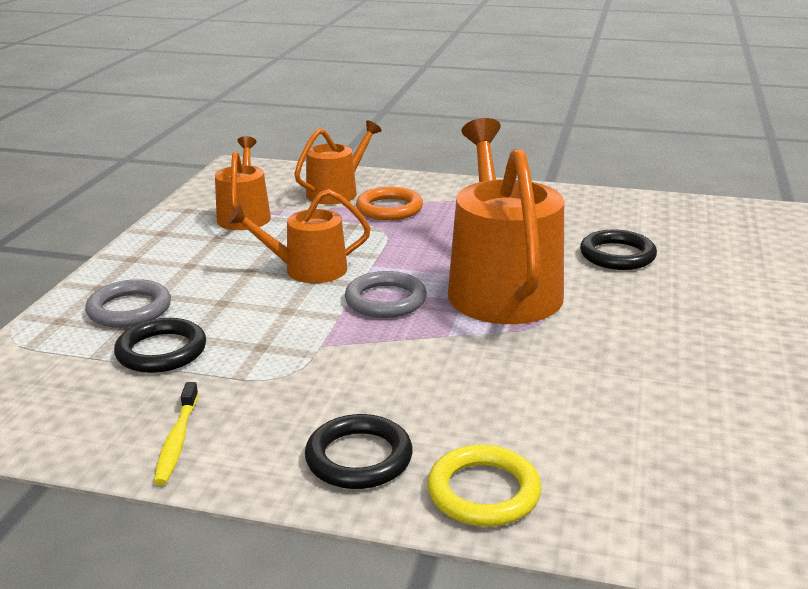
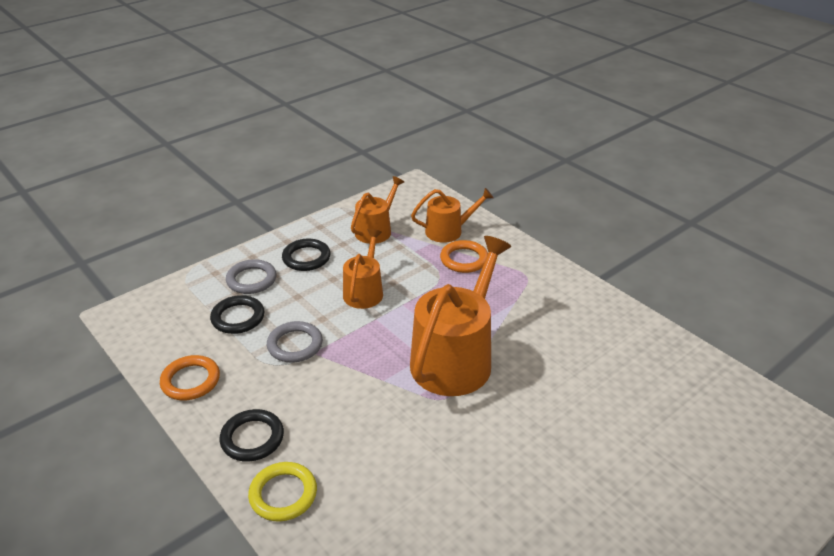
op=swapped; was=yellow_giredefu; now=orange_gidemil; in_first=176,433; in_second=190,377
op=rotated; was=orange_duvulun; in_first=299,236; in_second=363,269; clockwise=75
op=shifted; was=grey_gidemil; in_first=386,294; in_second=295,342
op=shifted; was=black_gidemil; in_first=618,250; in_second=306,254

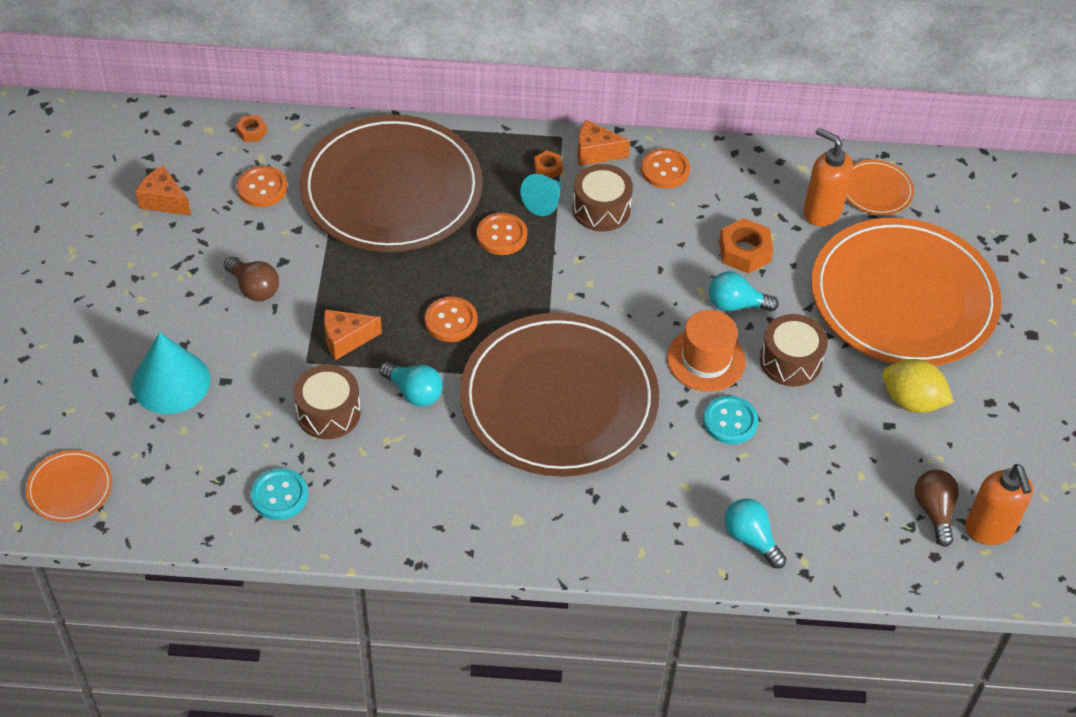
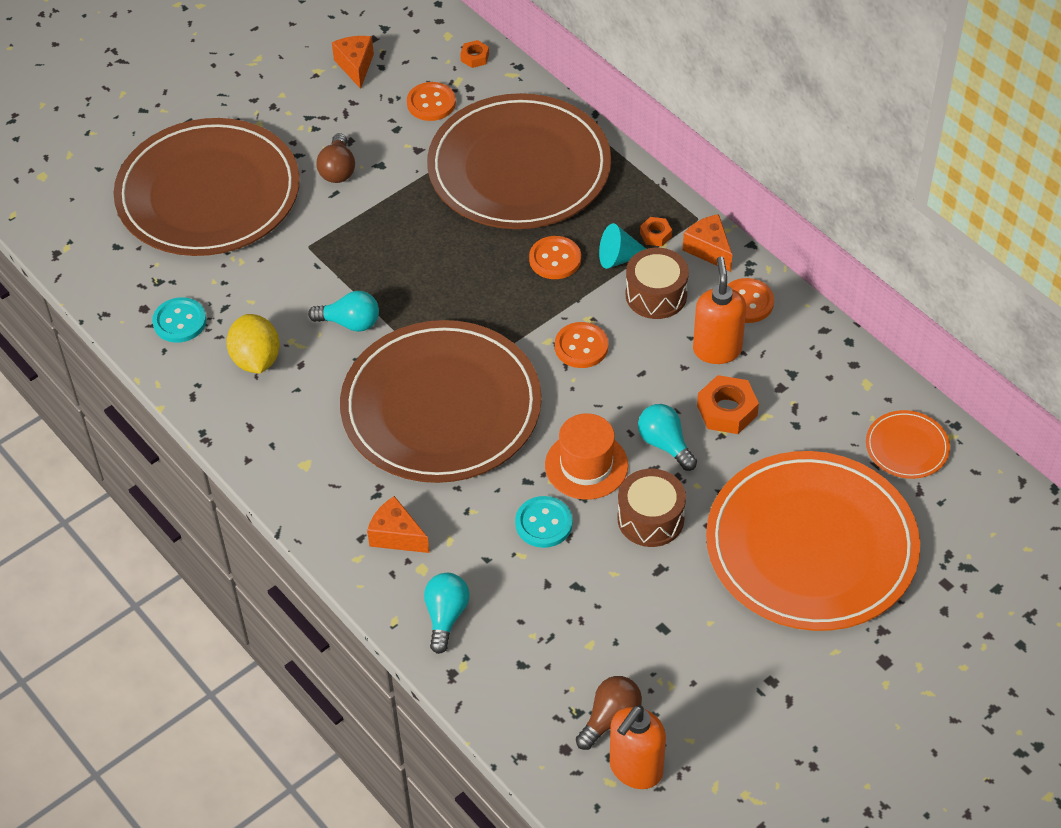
op=gone; was=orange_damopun; in_first=69,486
op=swapped; was=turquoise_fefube; now=brown_damopun; in_first=171,373; in_second=207,187
op=gone; was=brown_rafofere; in_first=327,401
op=shifted; was=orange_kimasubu; in_first=353,334; in_second=398,524
op=rotated; was=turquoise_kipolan; in_first=411,384; in_second=343,311; clockwise=-75
op=shifted; was=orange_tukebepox; in_first=451,319; in_second=582,345
op=shifted; was=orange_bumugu; in_first=828,177; in_second=719,310
op=shifted; was=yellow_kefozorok; in_first=918,386; in_second=253,343

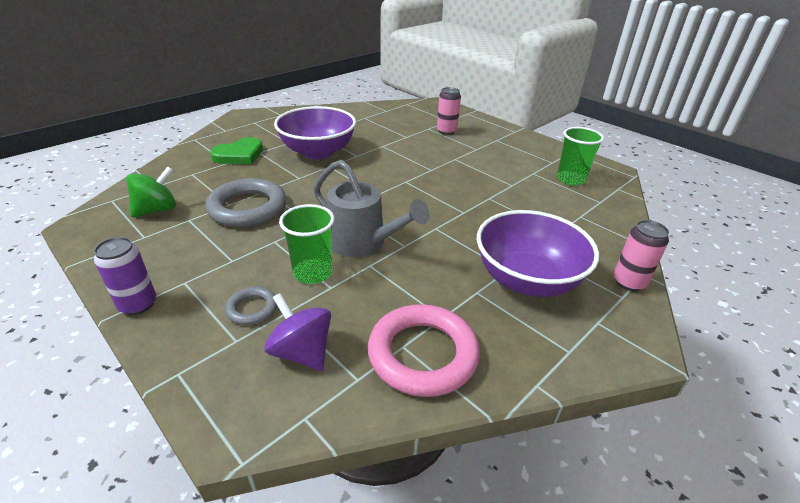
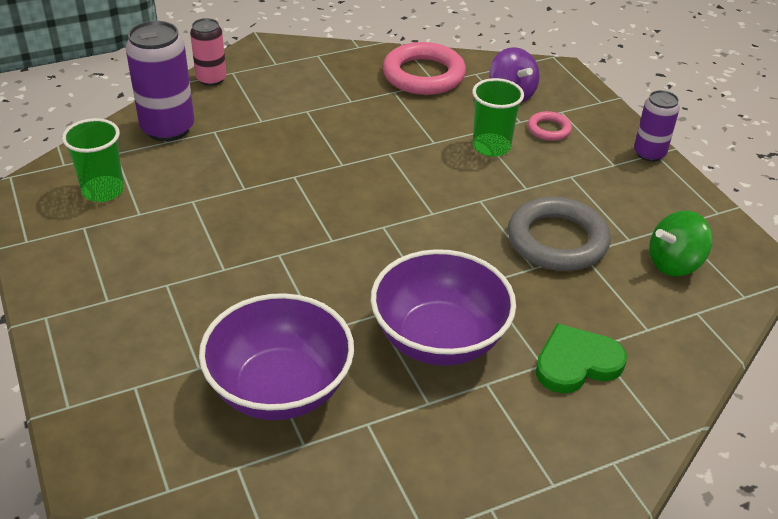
op=repainted; was=grey_gidemil; now=pink_gidemil; in_first=251,306; in_second=550,126
op=gone; was=grey_duvulun; in_first=372,209
op=gone; was=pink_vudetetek; in_first=449,111
op=shifted; was=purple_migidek; in_first=538,253; in_second=276,356
op=new; now=purple_vudetetek; in_second=159,81

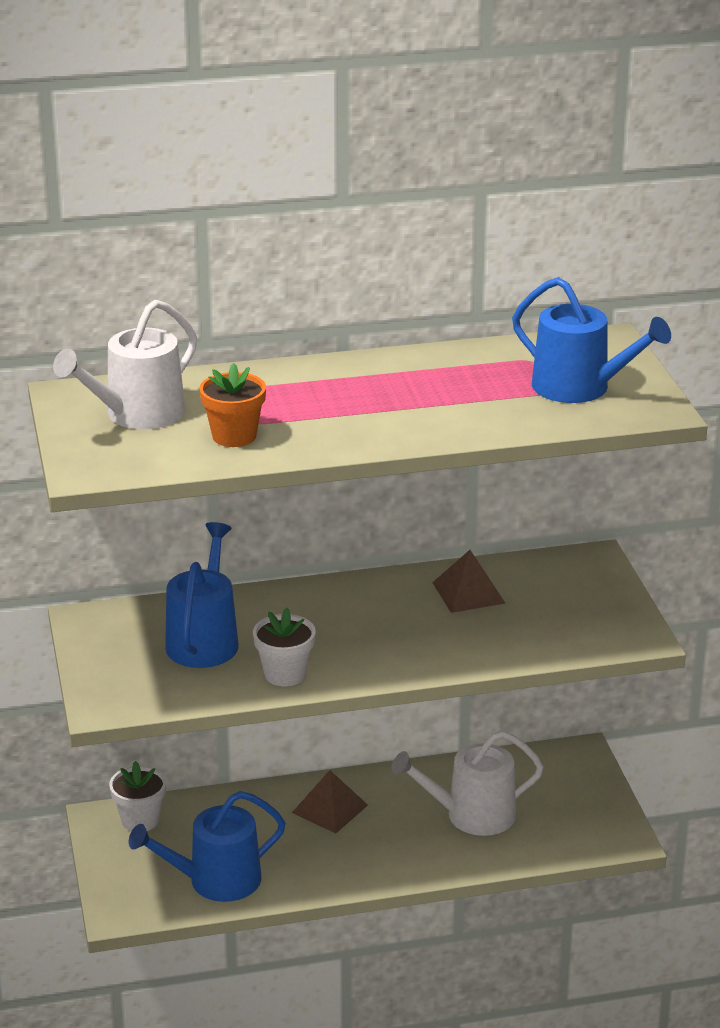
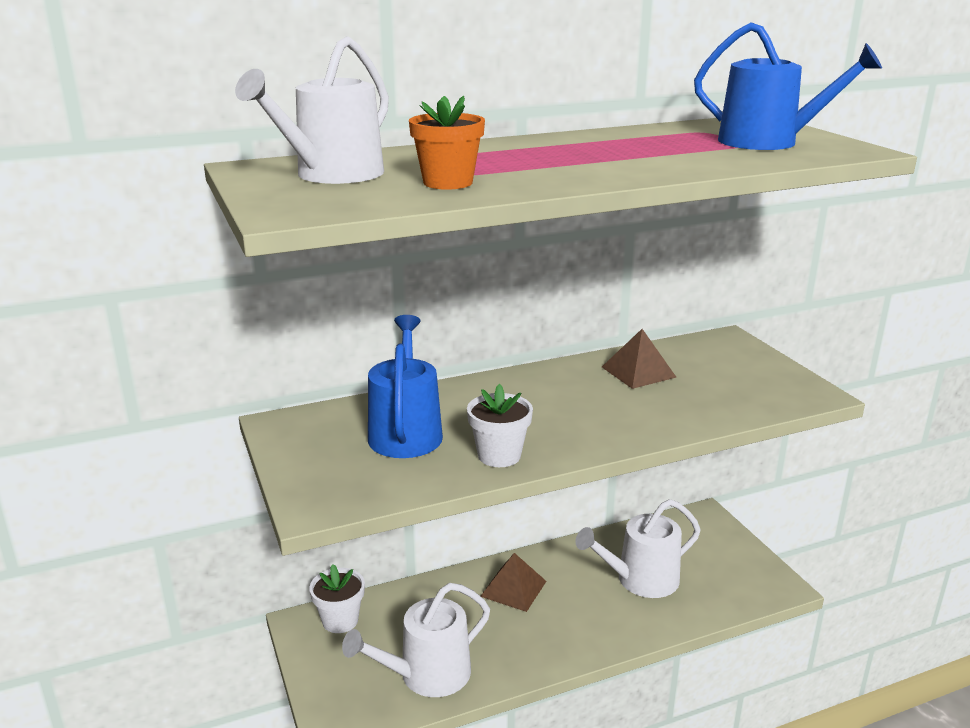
op=repainted; was=blue_duvulun; now=white_duvulun; in_first=207,846; in_second=416,640

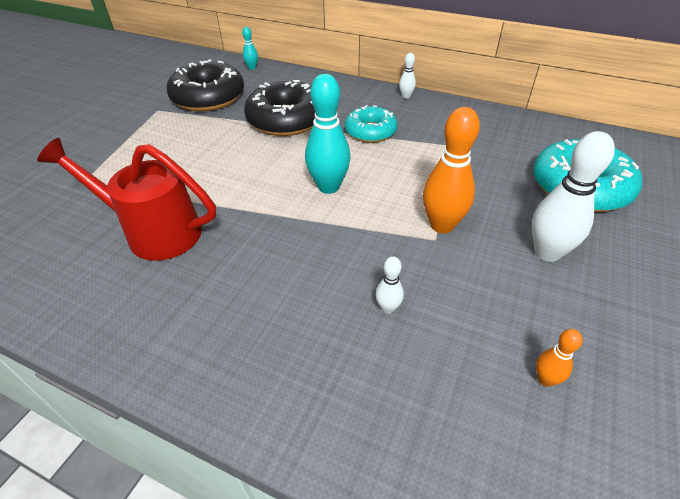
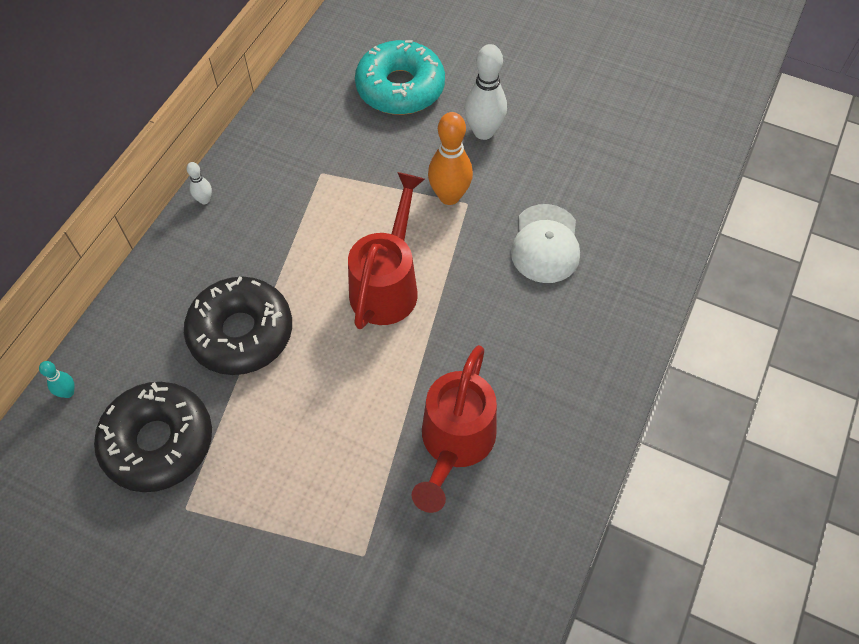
op=swapped; was=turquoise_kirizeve; now=red_duvulun; in_first=328,134; in_second=386,250
op=gone; was=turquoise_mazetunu; in_first=371,124
op=swapped; was=white_kirizeve; now=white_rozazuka; in_first=390,285; in_second=545,243
op=gone; was=orange_kirizeve; in_first=559,358

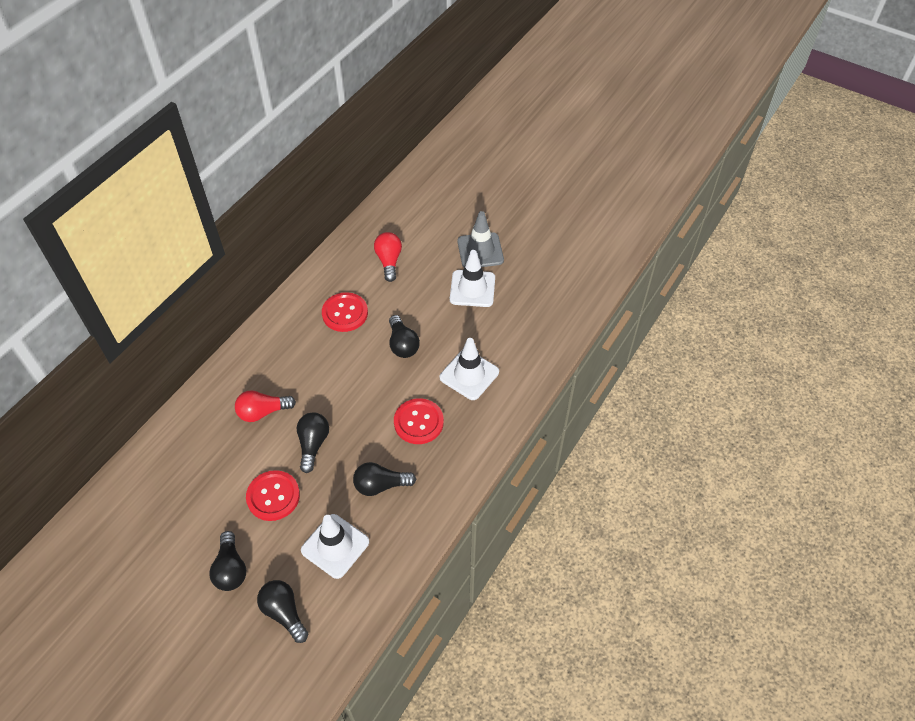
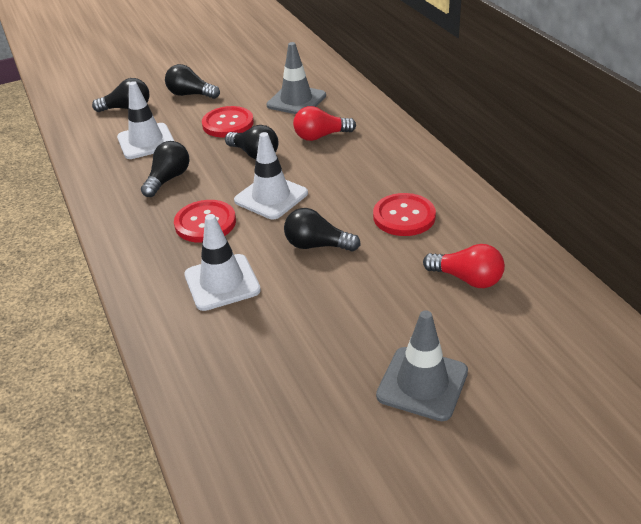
op=rotated; was=red_kipolan; in_first=265,406; in_second=324,123; clockwise=-120
op=shifted; was=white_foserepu; in_first=472,278; in_second=271,175
op=new; now=grey_foserepu; in_second=296,78

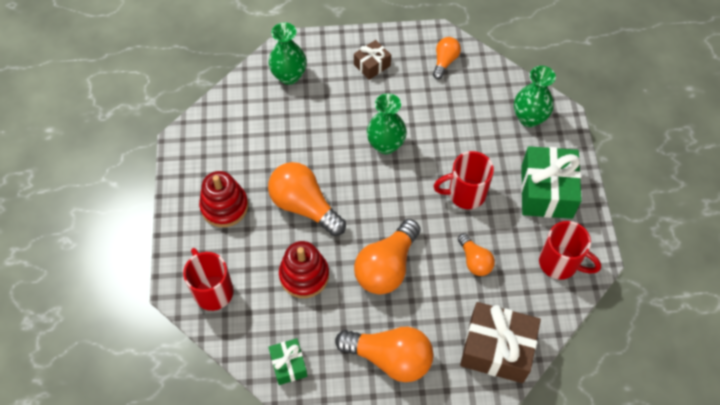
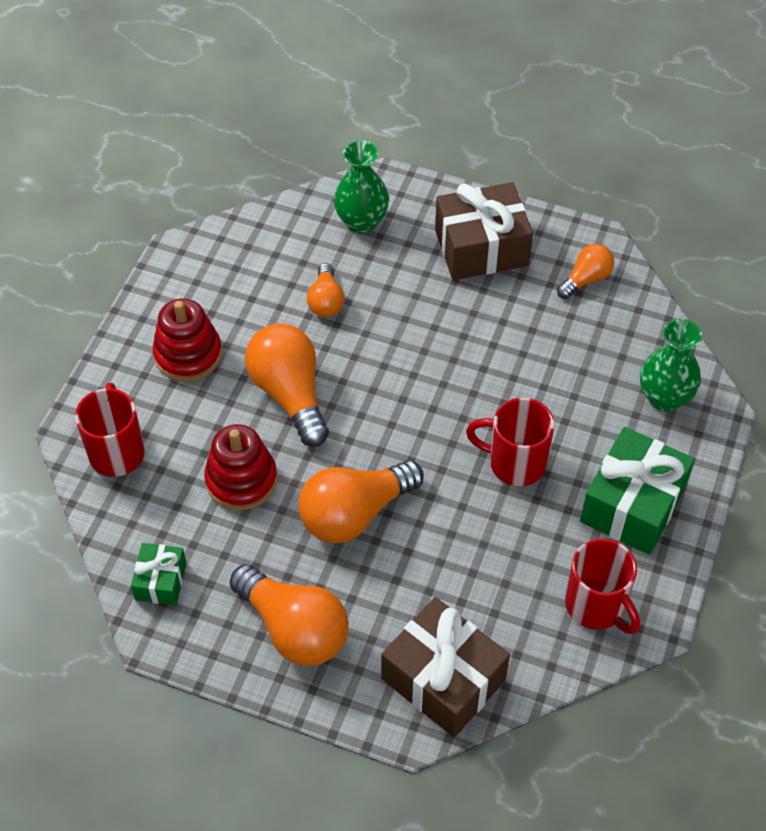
op=scaled; was=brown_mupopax; in_first=372,60; in_second=484,231; ratio=1.88
op=gone; was=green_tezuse; in_first=387,123
op=shifted; was=orange_kipolan; in_first=476,254; in_second=325,290

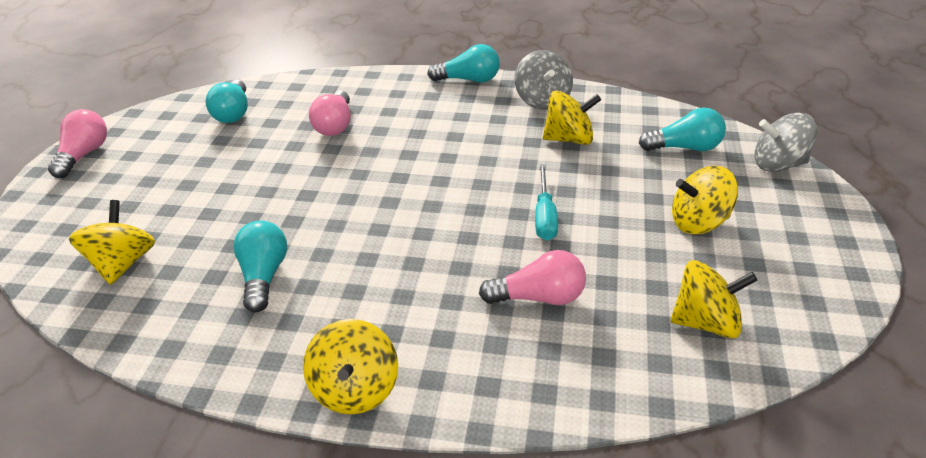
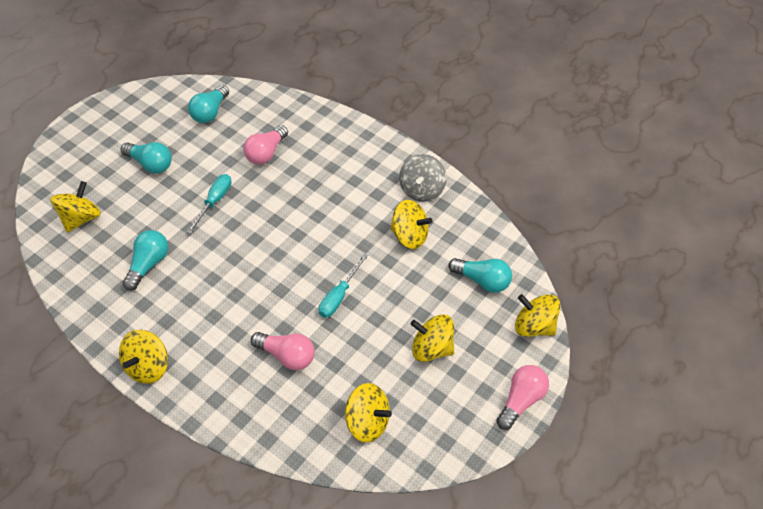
op=shifted; was=pink_kipolan; in_first=77,143; in_second=522,397
op=shifted; was=turquoise_kipolan; in_first=463,63; in_second=146,158
op=repainted; was=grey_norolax; now=yellow_norolax; in_first=786,142; in_second=537,315
op=new; now=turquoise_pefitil; in_second=208,204

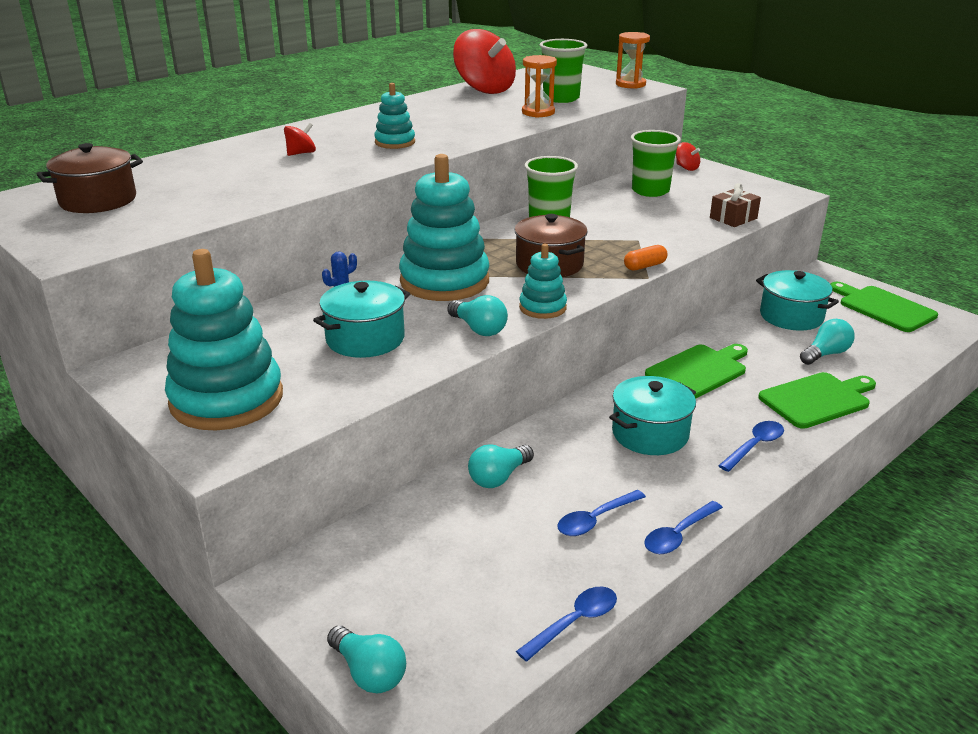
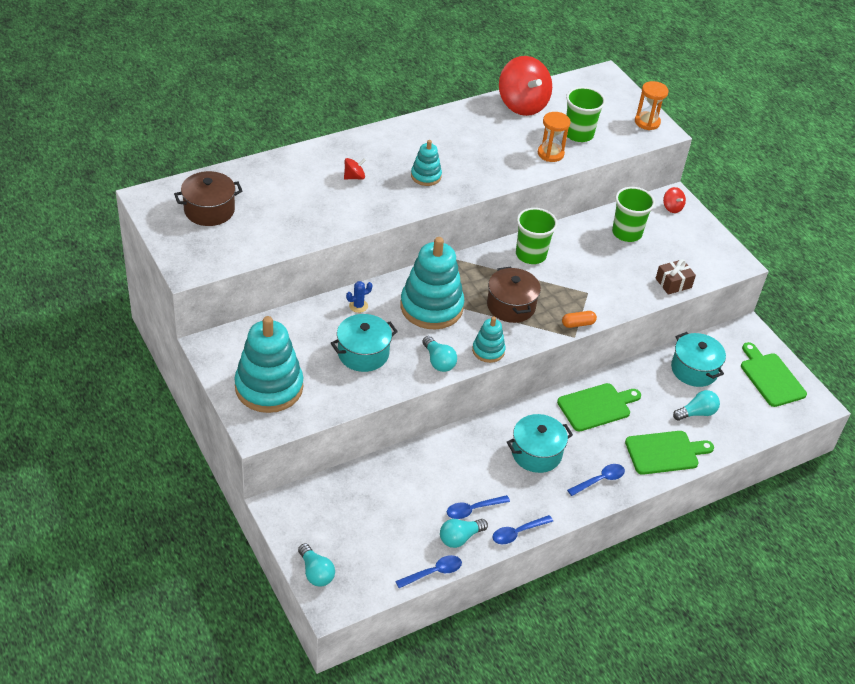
op=shifted; was=turquoise_kipolan; in_first=501,466; in_second=464,533

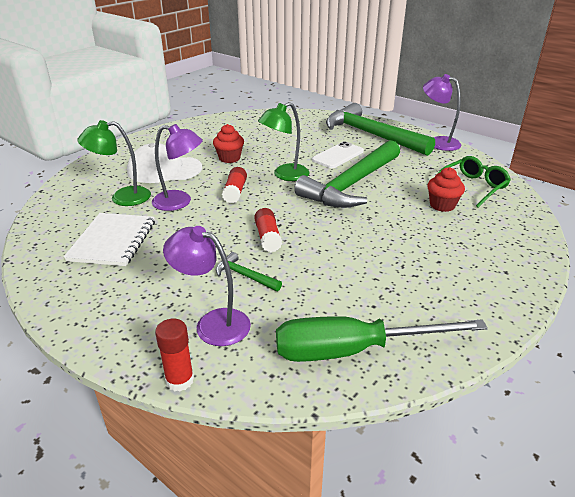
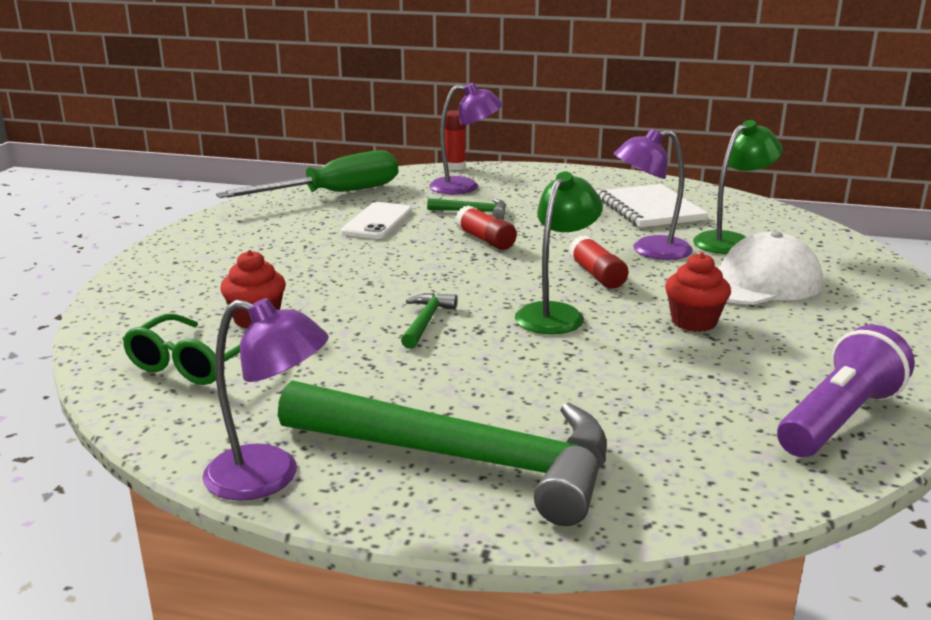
op=scaled; was=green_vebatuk; in_first=347,174; in_second=429,321; ratio=0.4
op=shifted; was=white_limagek; in_first=338,155; in_second=376,220
op=new; now=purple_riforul; in_second=846,391

